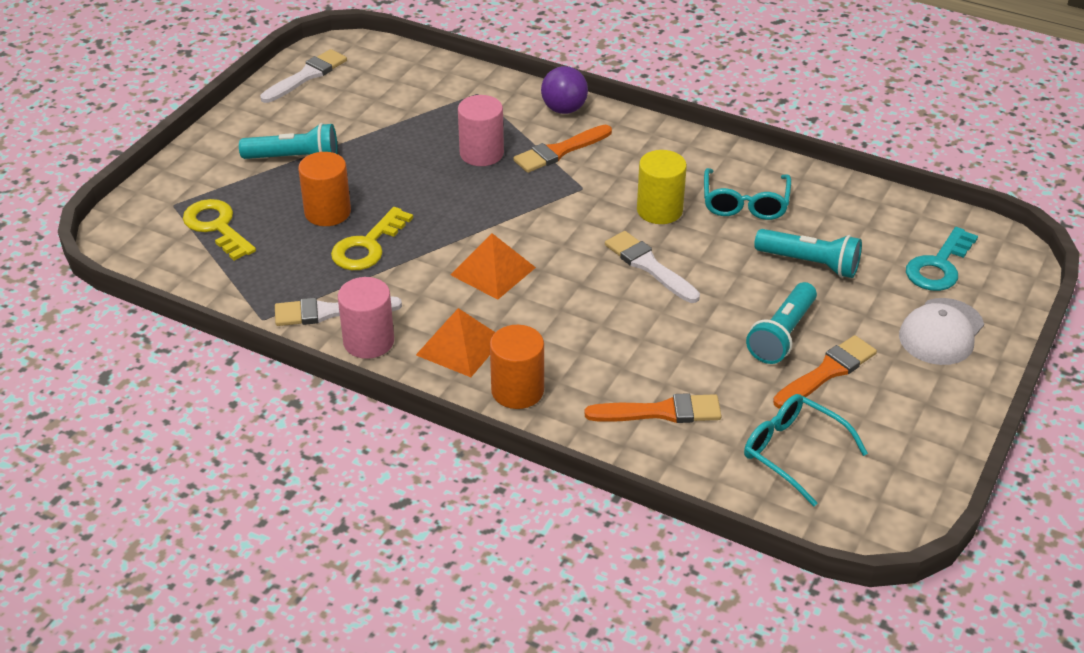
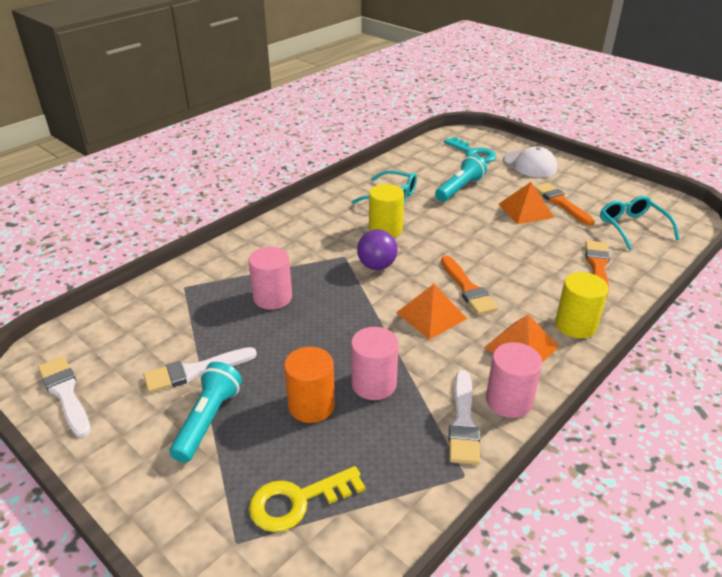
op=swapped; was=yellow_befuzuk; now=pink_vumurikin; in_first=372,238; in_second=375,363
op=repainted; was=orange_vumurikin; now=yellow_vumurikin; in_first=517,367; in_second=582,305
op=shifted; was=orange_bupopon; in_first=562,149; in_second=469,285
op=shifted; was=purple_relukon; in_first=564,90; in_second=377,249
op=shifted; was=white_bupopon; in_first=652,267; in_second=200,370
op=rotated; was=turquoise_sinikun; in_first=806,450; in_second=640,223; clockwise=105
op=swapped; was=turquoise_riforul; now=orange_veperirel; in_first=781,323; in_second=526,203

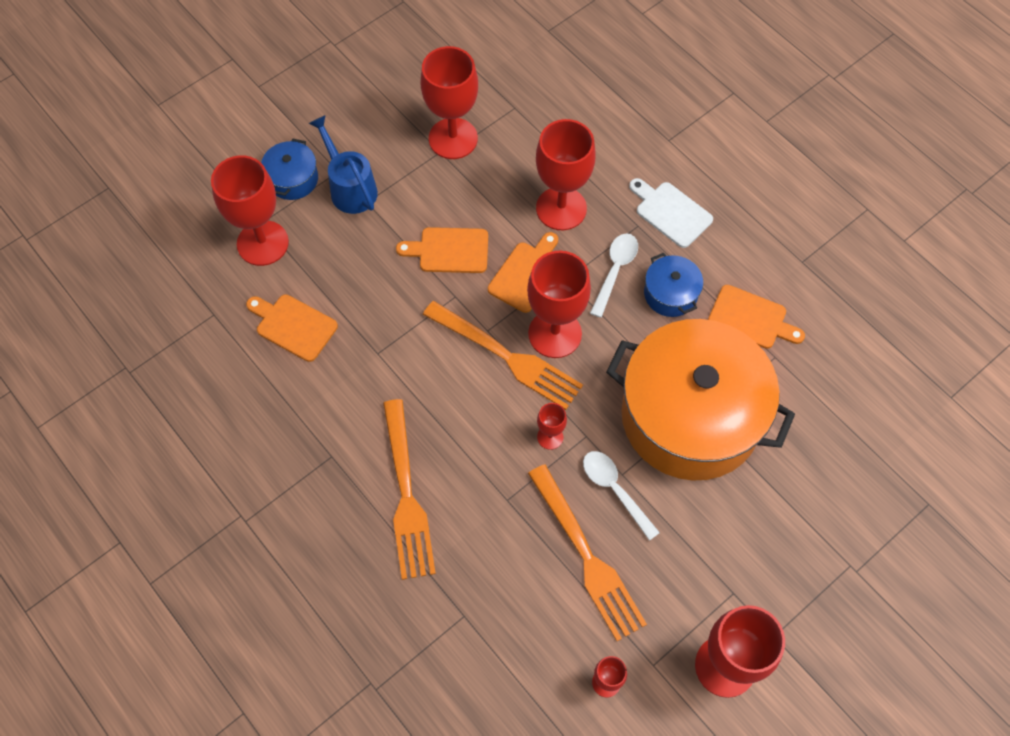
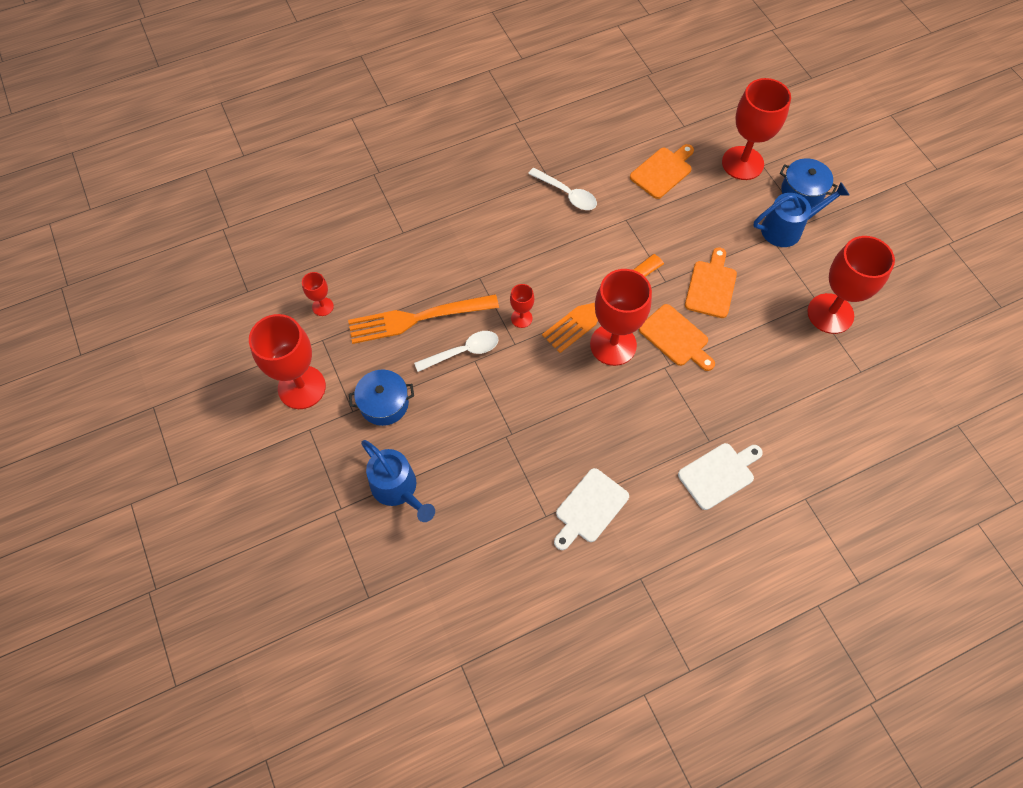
op=gone; was=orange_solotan; in_first=409,489
op=gone; was=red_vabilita; in_first=566,174
op=shifted; was=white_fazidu; in_first=614,275; in_second=562,188
op=gone; was=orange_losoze; in_first=700,399
op=shifted; was=blue_losoze; in_first=673,285; in_second=381,398
op=repainted; was=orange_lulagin; now=white_lulagin; in_first=756,317; in_second=591,509
op=new; now=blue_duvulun; in_second=398,481

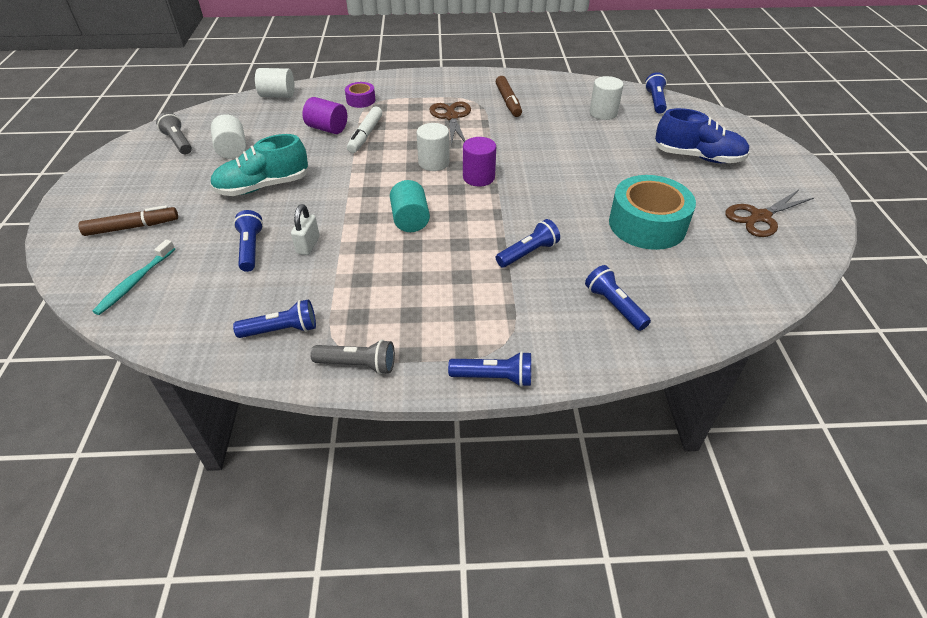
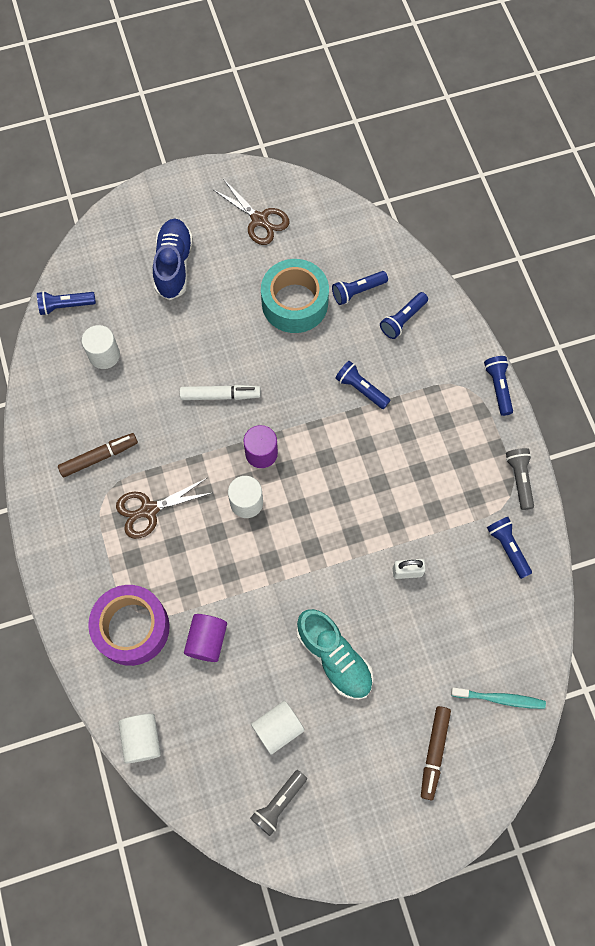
op=rotated; was=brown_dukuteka; in_first=128,220; in_second=436,753; clockwise=-135
op=shifted; was=blue_riforul; in_first=248,241; in_second=360,288
op=scaled; was=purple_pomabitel; in_first=360,95; in_second=129,625; ratio=2.04
op=shifted; was=white_dukuteka; in_first=364,129; in_second=220,392
op=gone; was=turquoise_vumurikin; in_first=410,206

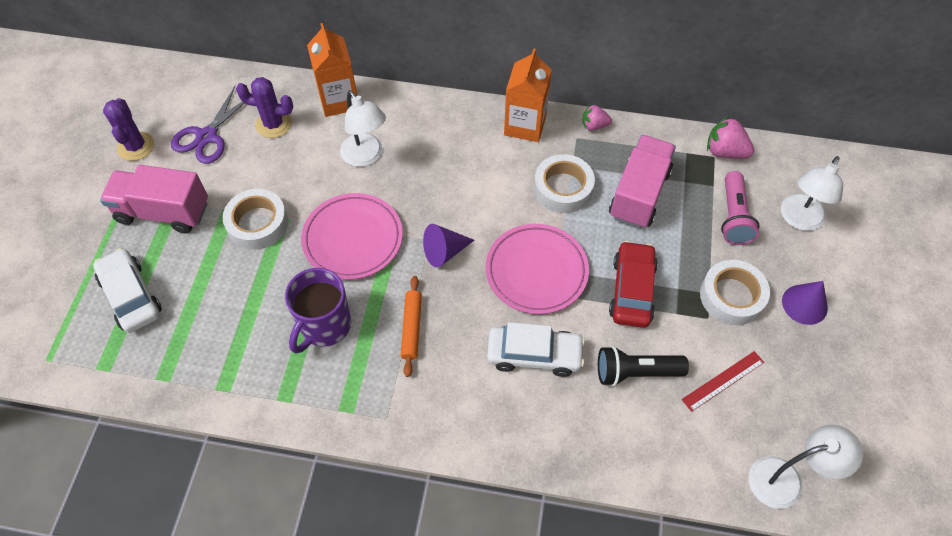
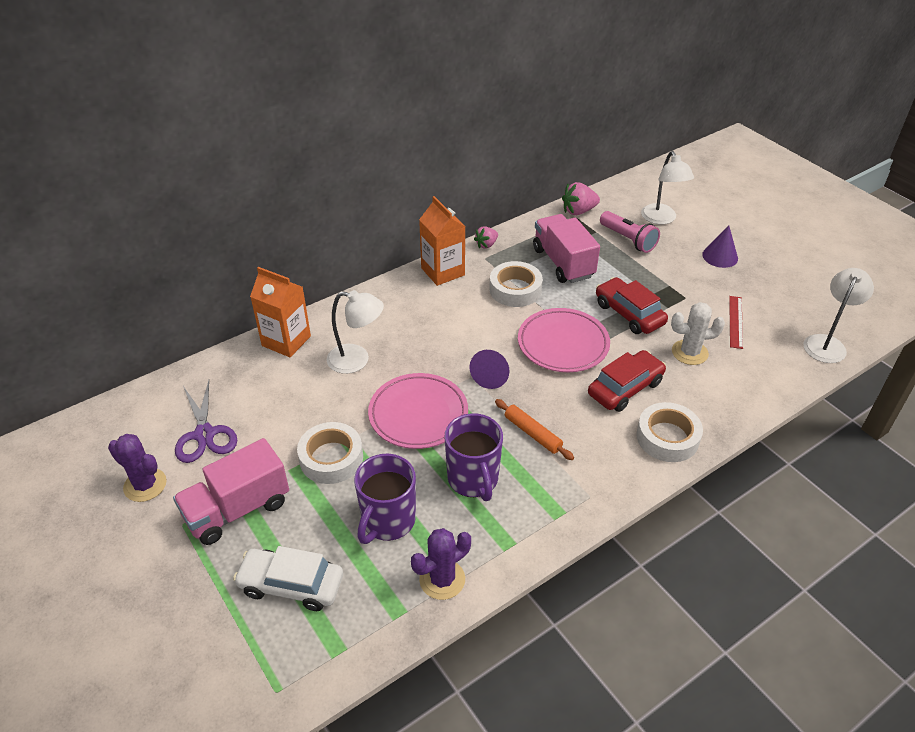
op=shifted; was=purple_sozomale; in_first=264,107; in_second=441,564
op=repainted; was=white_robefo; now=red_robefo; in_first=536,349; in_second=627,381
op=swapped; was=black_riforul; now=white_sozomale; in_first=643,366; in_second=698,333
op=shifted; was=white_pomabitel; in_first=735,292; in_second=669,432
op=new; now=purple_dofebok; in_second=385,499

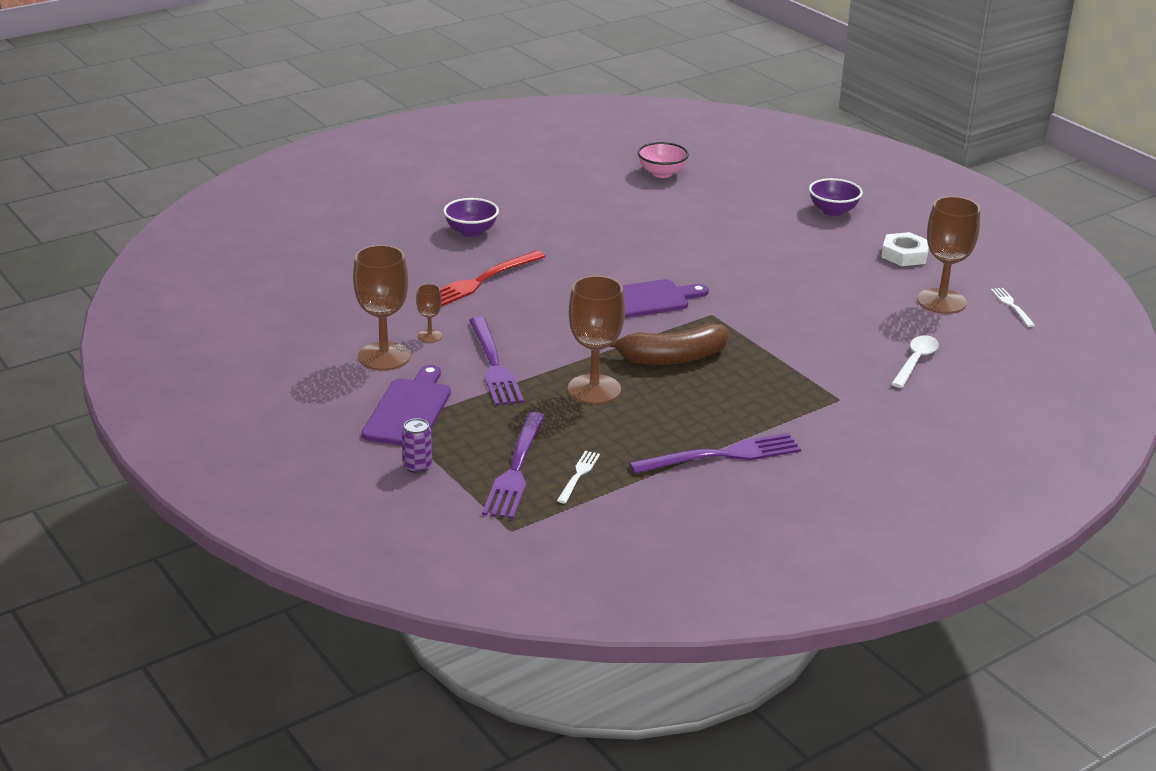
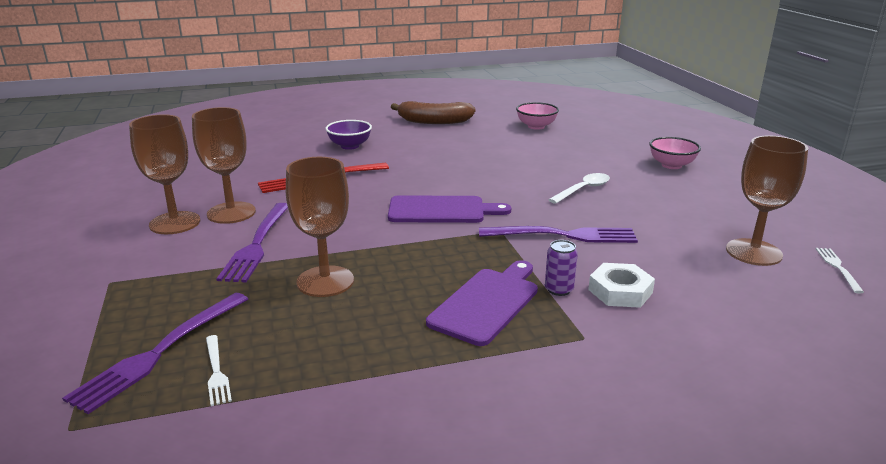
op=shifted; was=purple_lulagin; in_first=406,405; in_second=482,303
op=shifted; was=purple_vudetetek; in_first=417,445; in_second=561,268
op=scaled; was=brown_vabilita; in_first=429,313; in_second=224,165; ratio=2.06
op=rotated; was=white_solotan; in_first=578,477; in_second=219,370; clockwise=120
op=shifted; was=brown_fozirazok; in_first=669,344; in_second=433,112
op=shifted; was=purple_solotan; in_first=715,453; in_second=558,234
op=repainted; was=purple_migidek; now=pink_migidek; in_first=836,197; in_second=675,153
op=shifted; was=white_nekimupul; in_first=905,249; in_second=621,285
op=shifted; was=white_fazidu; in_first=915,361; in_second=579,188

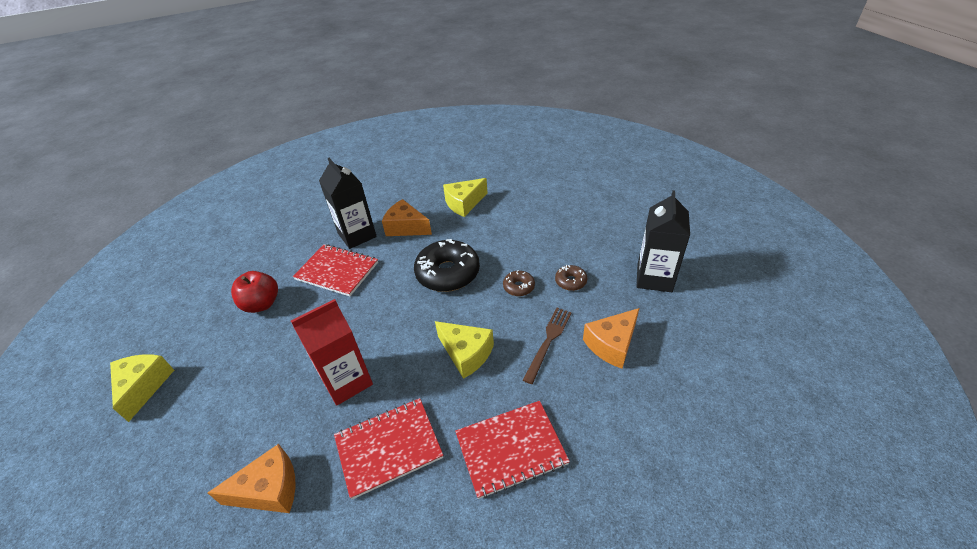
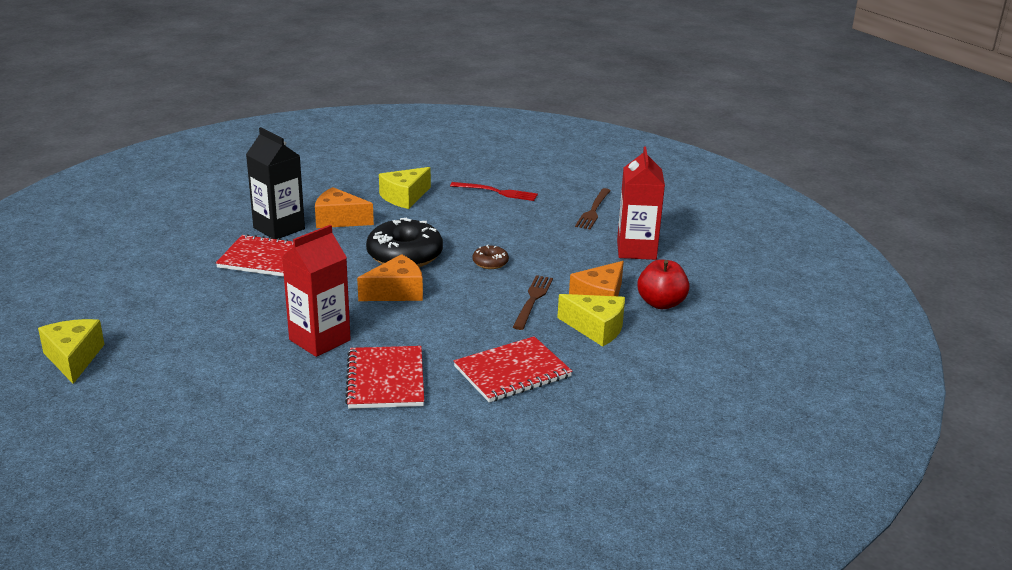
op=shifted; was=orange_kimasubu; in_first=251,478; in_second=390,277
op=shifted; was=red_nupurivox; in_first=254,292; in_second=663,284
op=rotated; was=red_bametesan; in_first=388,448; in_second=384,377; clockwise=-60
op=shifted; was=yellow_kimasubu; in_first=464,350; in_second=591,320
op=gone; was=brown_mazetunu; in_first=571,278
op=repainted; was=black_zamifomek; now=red_zamifomek; in_first=663,241; in_second=641,203
op=new; now=red_solotan; in_second=494,191
op=new; now=brown_solotan; in_second=593,208

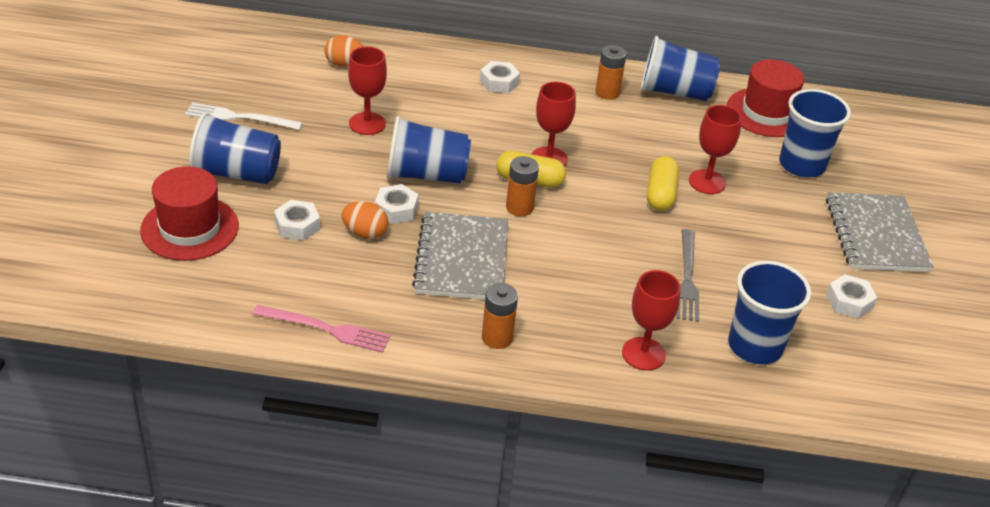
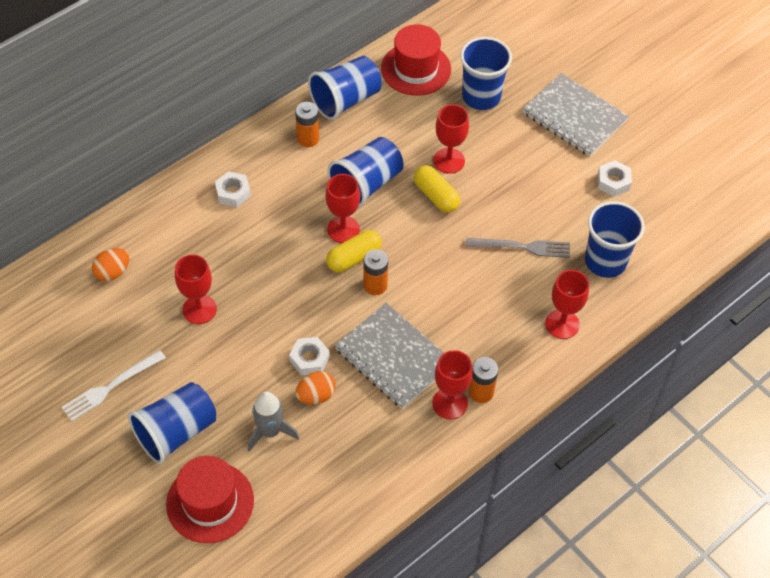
op=gone; was=pink_solotan; in_first=322,329
op=swapped; was=white_nekimupul; now=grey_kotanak; in_first=297,220; in_second=273,422
op=shifted; was=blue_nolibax; in_first=429,150; in_second=365,172
op=rotated; was=grey_solotan; in_first=687,275; in_second=518,248; clockwise=-45
op=new; now=red_vabilita; in_second=452,384

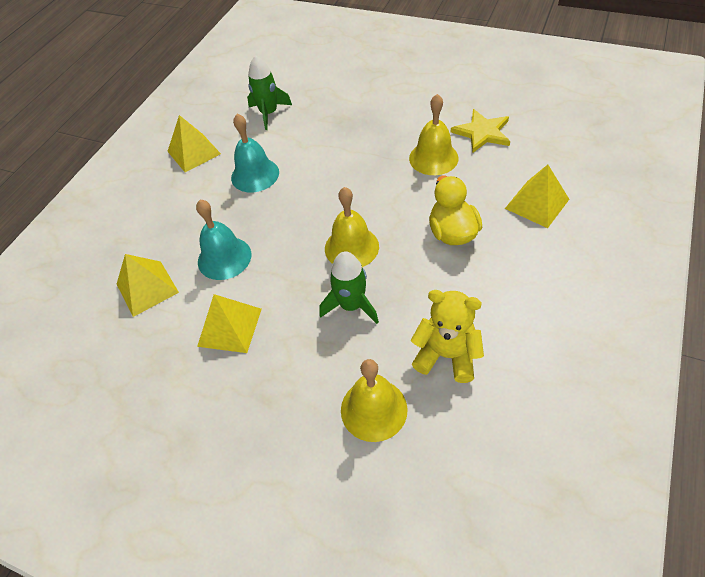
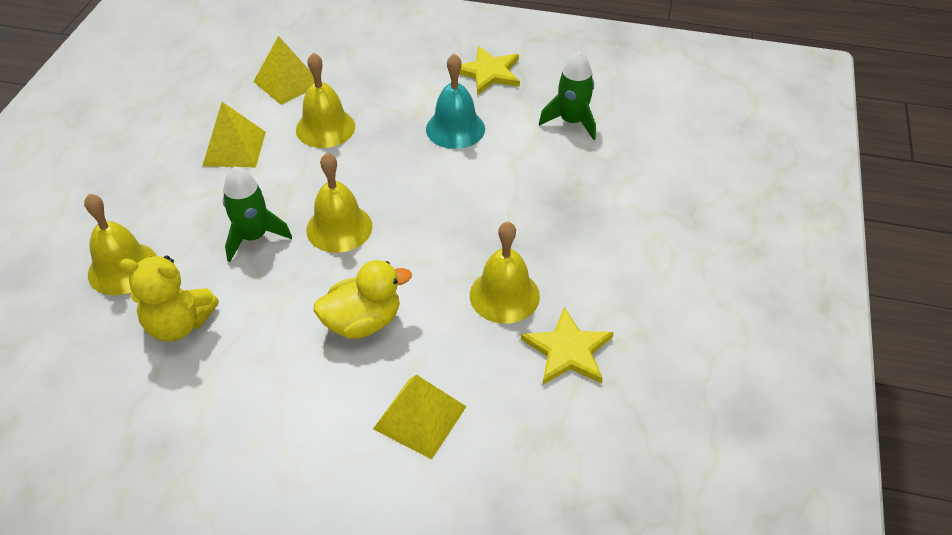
op=swapped; was=yellow_veperirel; now=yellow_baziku; in_first=194,143; in_second=489,70
op=repainted; was=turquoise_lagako; now=yellow_lagako; in_first=223,240; in_second=325,100
op=rotated; was=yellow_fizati; in_first=447,336; in_second=169,298; clockwise=90

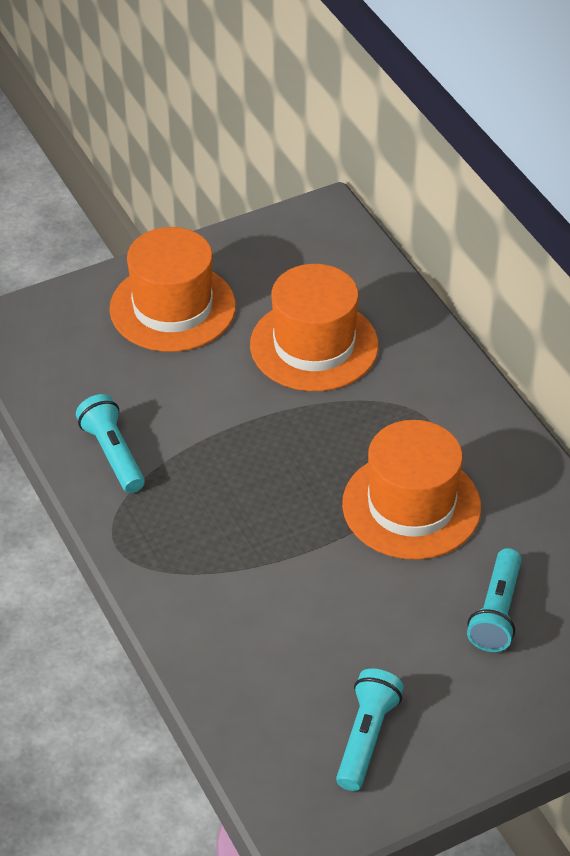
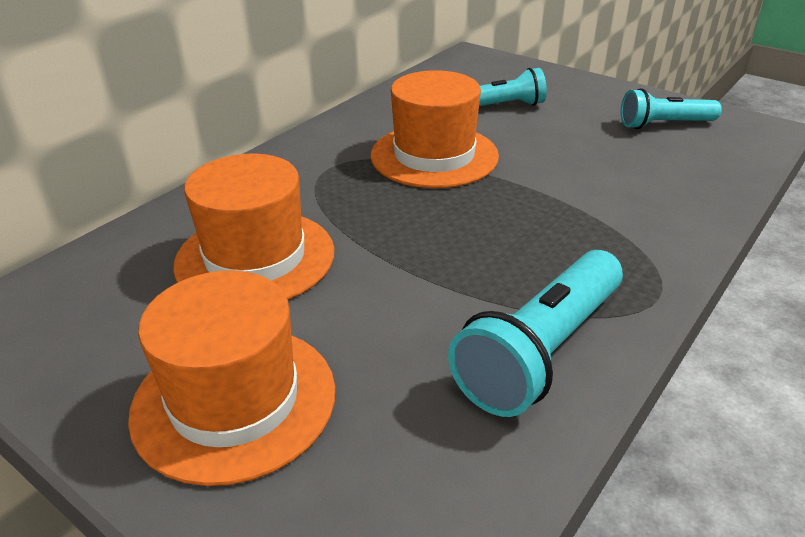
op=scaled; was=turquoise_riforul; in_first=110,443; in_second=535,333; ratio=1.55

